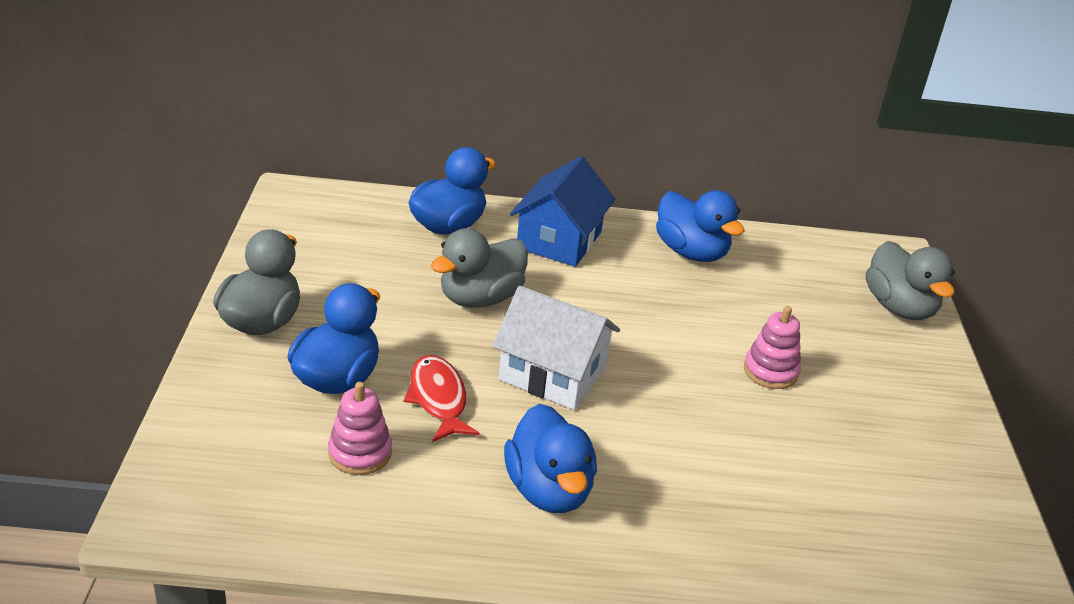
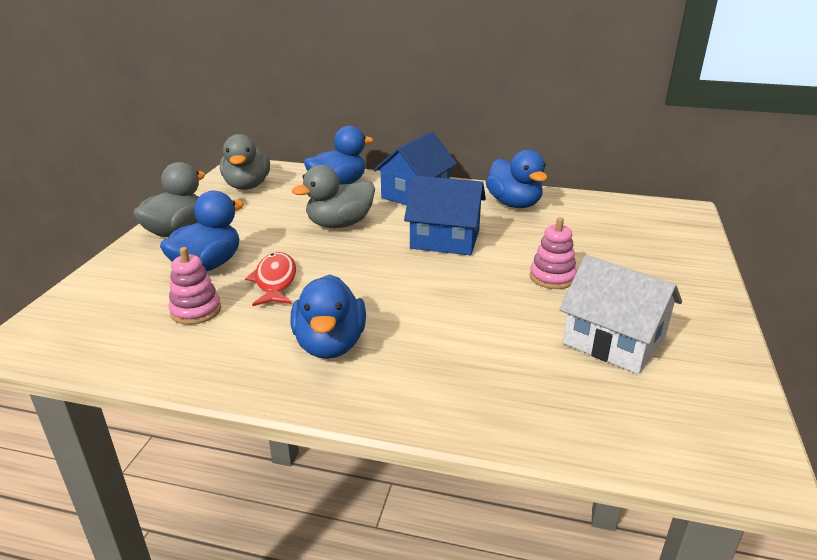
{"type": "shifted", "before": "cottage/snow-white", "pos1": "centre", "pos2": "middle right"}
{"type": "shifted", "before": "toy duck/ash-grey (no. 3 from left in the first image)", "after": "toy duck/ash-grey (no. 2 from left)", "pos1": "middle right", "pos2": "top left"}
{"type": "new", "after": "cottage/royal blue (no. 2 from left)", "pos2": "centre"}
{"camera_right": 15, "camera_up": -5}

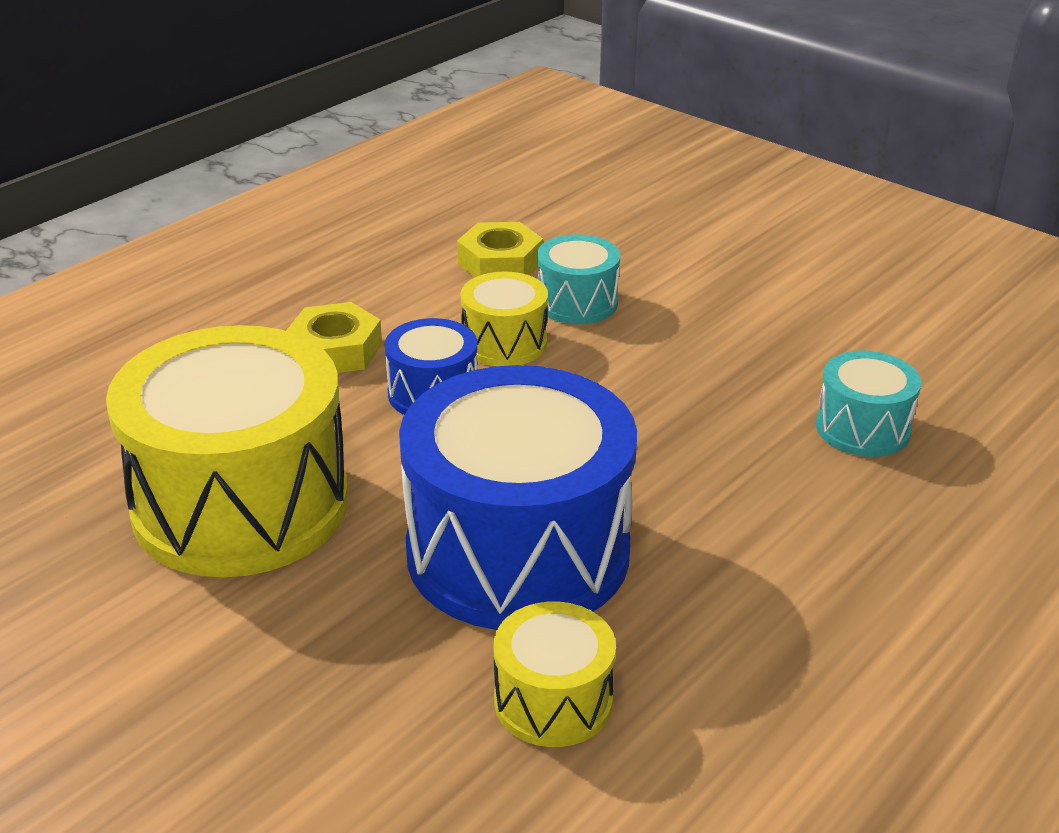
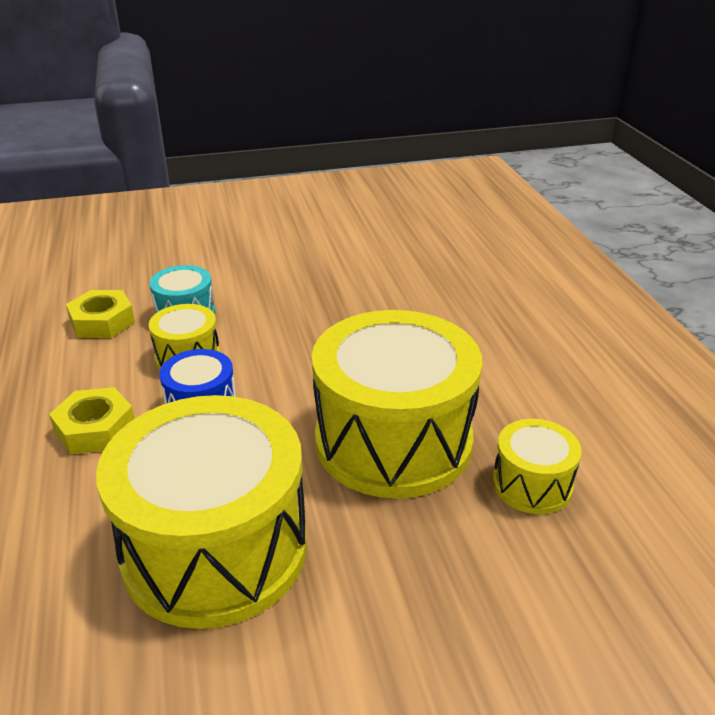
{"type": "repainted", "before": "snare drum/royal blue (no. 2 from left)", "after": "snare drum/golden (no. 3 from left)", "pos1": "centre", "pos2": "centre"}
{"type": "gone", "before": "snare drum/teal (no. 2 from left)", "pos1": "middle right"}
{"camera_right": -55, "camera_up": 0}

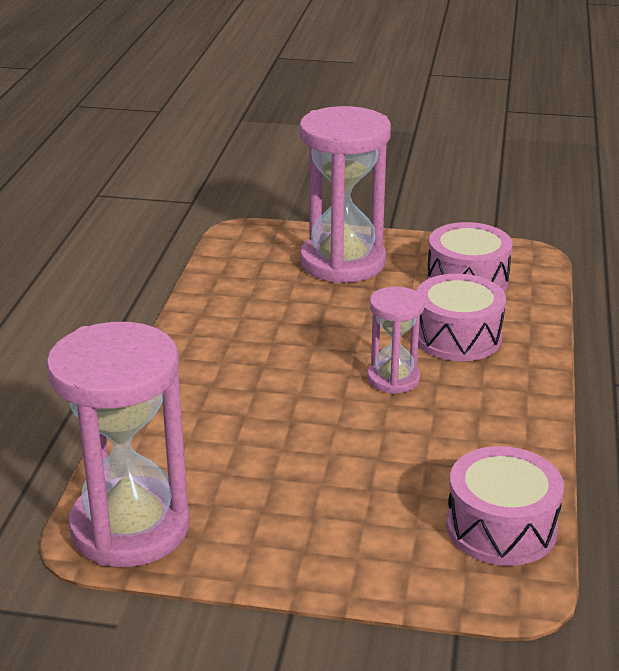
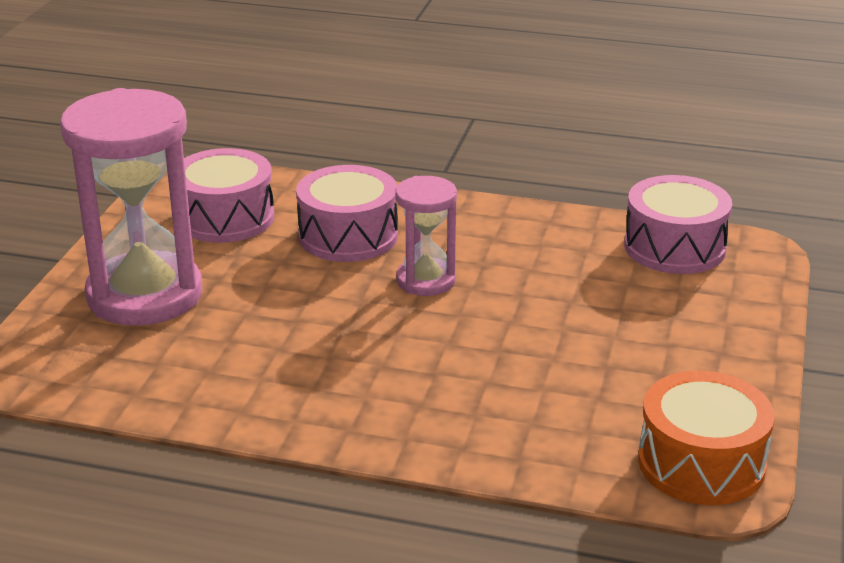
{"type": "swapped", "before": "sandglass/rose-pink (no. 1 from left)", "after": "snare drum/orange", "pos1": "middle left", "pos2": "bottom right"}
{"camera_right": -85, "camera_up": 0}

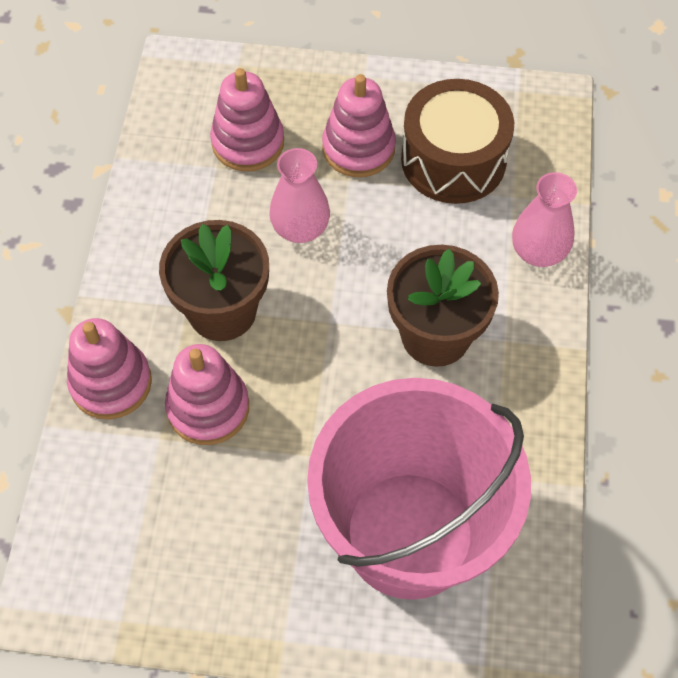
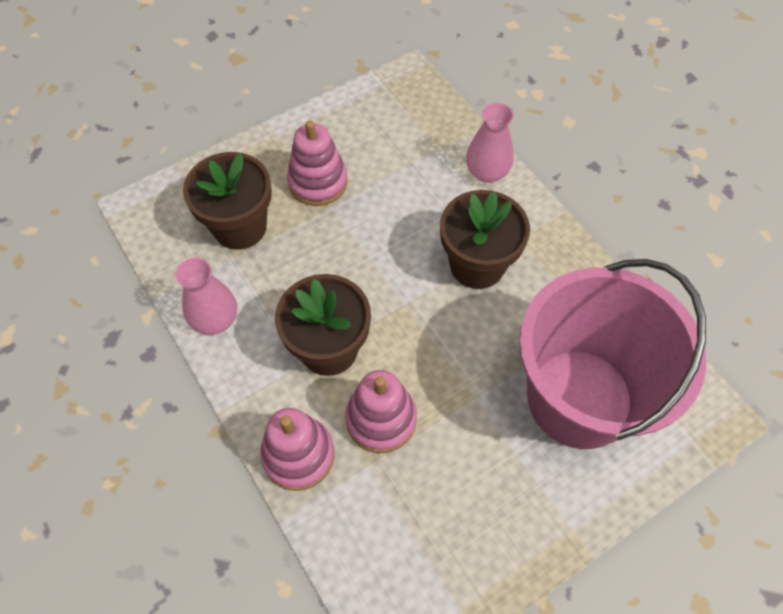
{"type": "swapped", "before": "ring stacker/rose-pink (no. 3 from left)", "after": "potted plant/dark brown (no. 1 from left)", "pos1": "top centre", "pos2": "top left"}
{"type": "shifted", "before": "tall vase/rose-pink (no. 1 from left)", "pos1": "top centre", "pos2": "middle left"}
{"type": "gone", "before": "snare drum/dark brown", "pos1": "top right"}
{"camera_right": -40, "camera_up": 0}

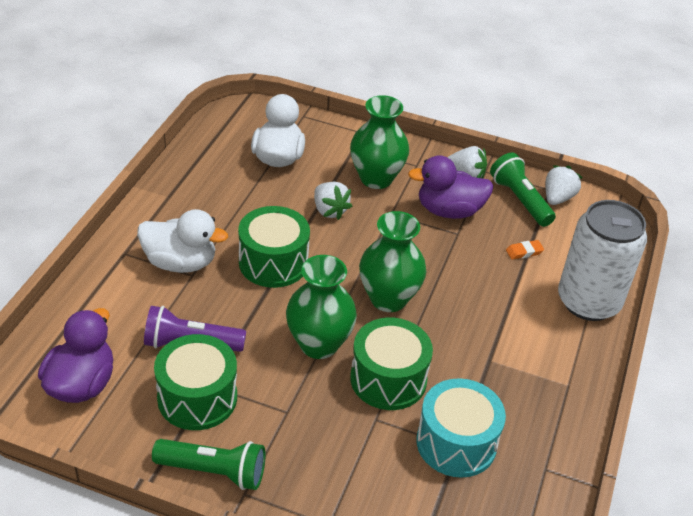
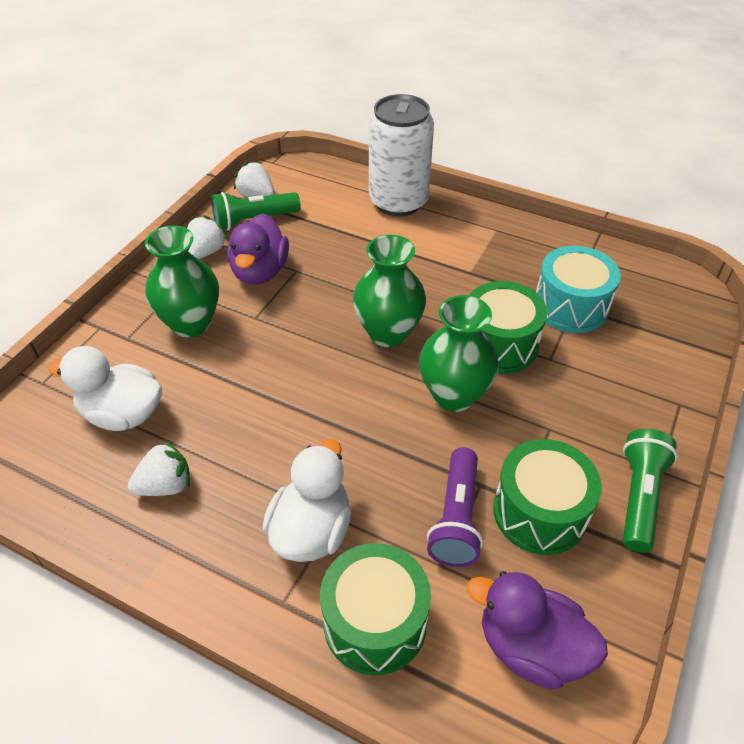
{"type": "shifted", "before": "snare drum/green (no. 2 from left in the first image)", "after": "snare drum/green (no. 1 from left)", "pos1": "centre", "pos2": "bottom centre"}
{"type": "shifted", "before": "berry/snow-white (no. 1 from left)", "pos1": "centre", "pos2": "middle left"}
{"type": "gone", "before": "eraser/orange", "pos1": "middle right"}
{"camera_right": -80, "camera_up": 5}

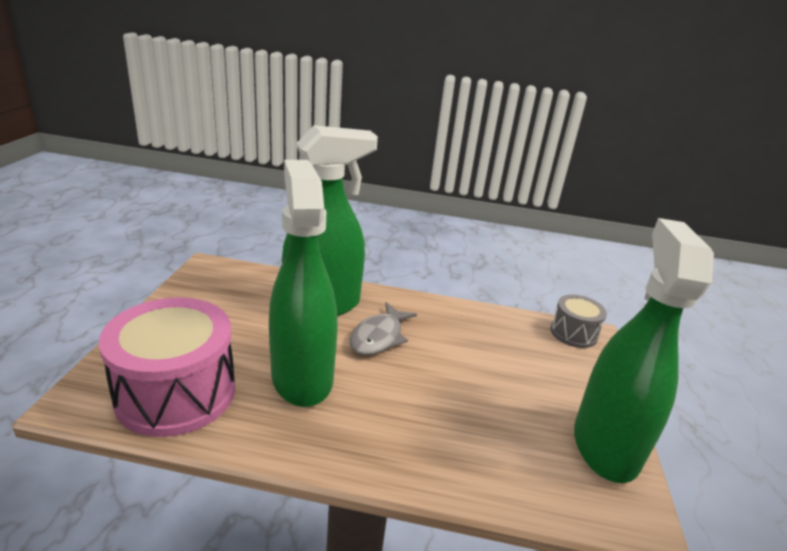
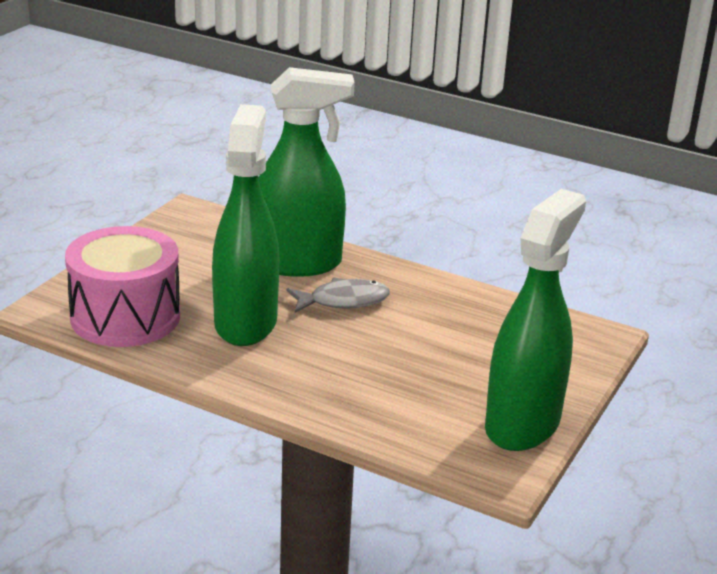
{"type": "rotated", "before": "toy fish/ash-grey", "pos1": "centre", "pos2": "centre", "turn": -150}
{"type": "gone", "before": "snare drum/ash-grey", "pos1": "middle right"}
{"camera_right": 20, "camera_up": 0}

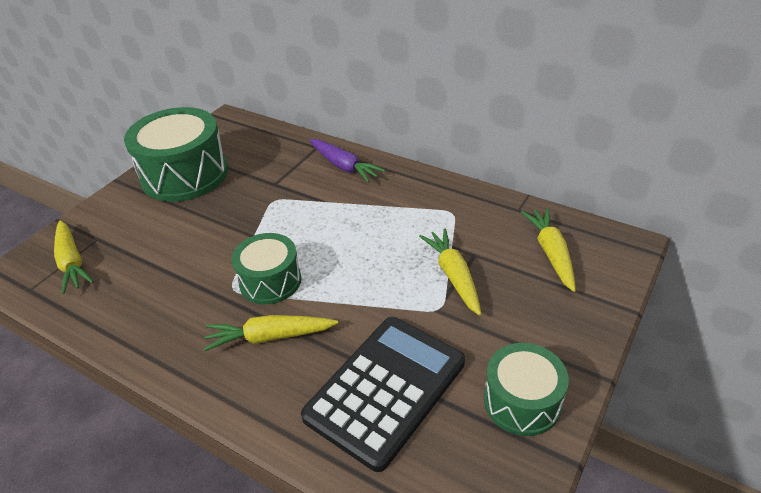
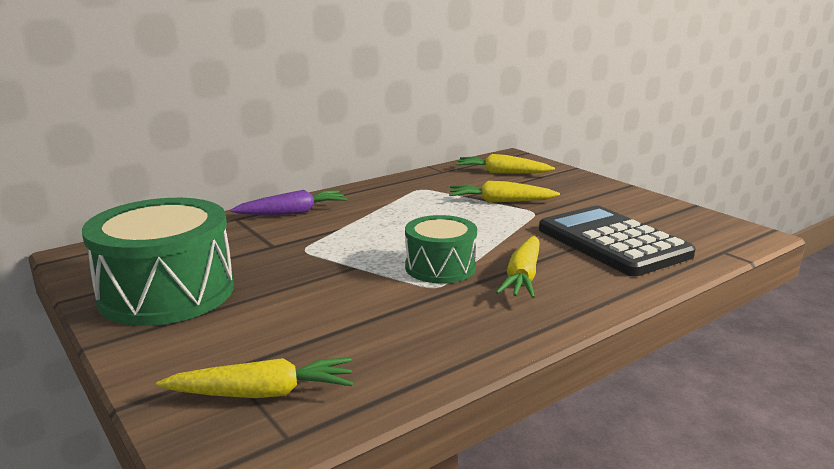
{"type": "gone", "before": "snare drum/green (no. 3 from left)", "pos1": "bottom right"}
{"camera_right": -70, "camera_up": -20}

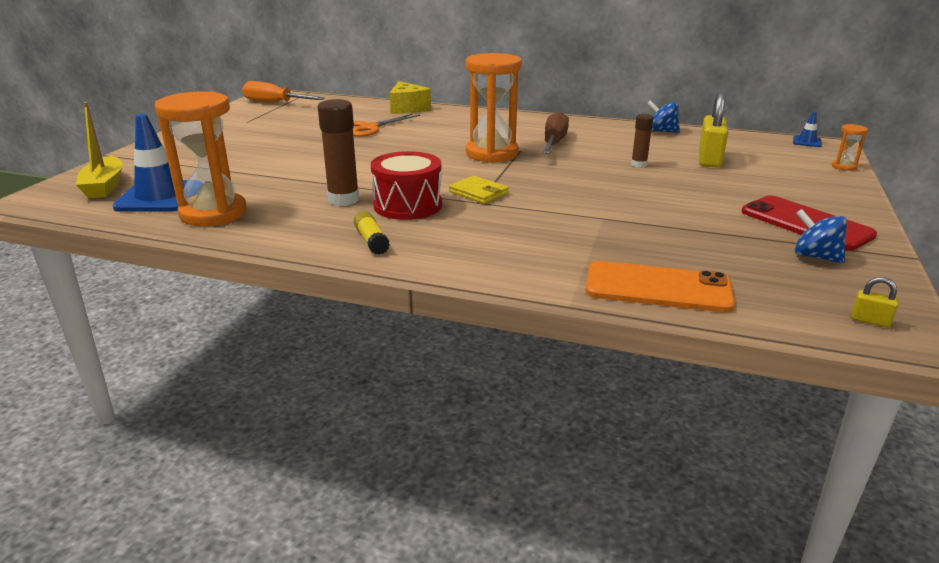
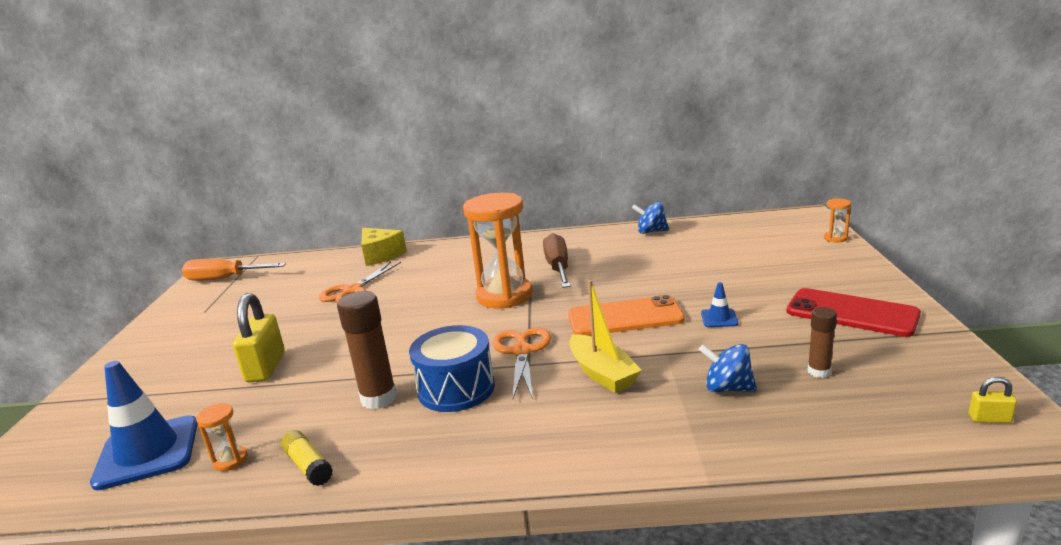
{"type": "shifted", "before": "boat/golden", "pos1": "top left", "pos2": "centre"}
{"type": "scaled", "before": "sandglass/orange (no. 1 from left)", "pos1": "top left", "pos2": "bottom left", "scale": 0.42}
{"type": "shifted", "before": "stick of glue/golden", "pos1": "centre", "pos2": "bottom left"}
{"type": "repainted", "before": "snare drum/crimson", "after": "snare drum/royal blue", "pos1": "top centre", "pos2": "bottom centre"}
{"type": "swapped", "before": "card wallet/golden", "after": "pair of scissors/orange (no. 2 from left)", "pos1": "centre", "pos2": "centre"}
{"type": "shifted", "before": "phone/orange", "pos1": "middle right", "pos2": "centre"}
{"type": "shifted", "before": "stick of glue/dark brown (no. 2 from left)", "pos1": "top right", "pos2": "middle right"}
{"type": "shifted", "before": "lock/golden (no. 1 from left)", "pos1": "top right", "pos2": "middle left"}
{"type": "shifted", "before": "safety cone/royal blue (no. 2 from left)", "pos1": "top right", "pos2": "middle right"}
{"type": "shifted", "before": "toy top/royal blue (no. 2 from left)", "pos1": "middle right", "pos2": "bottom right"}
{"camera_right": -15, "camera_up": -5}

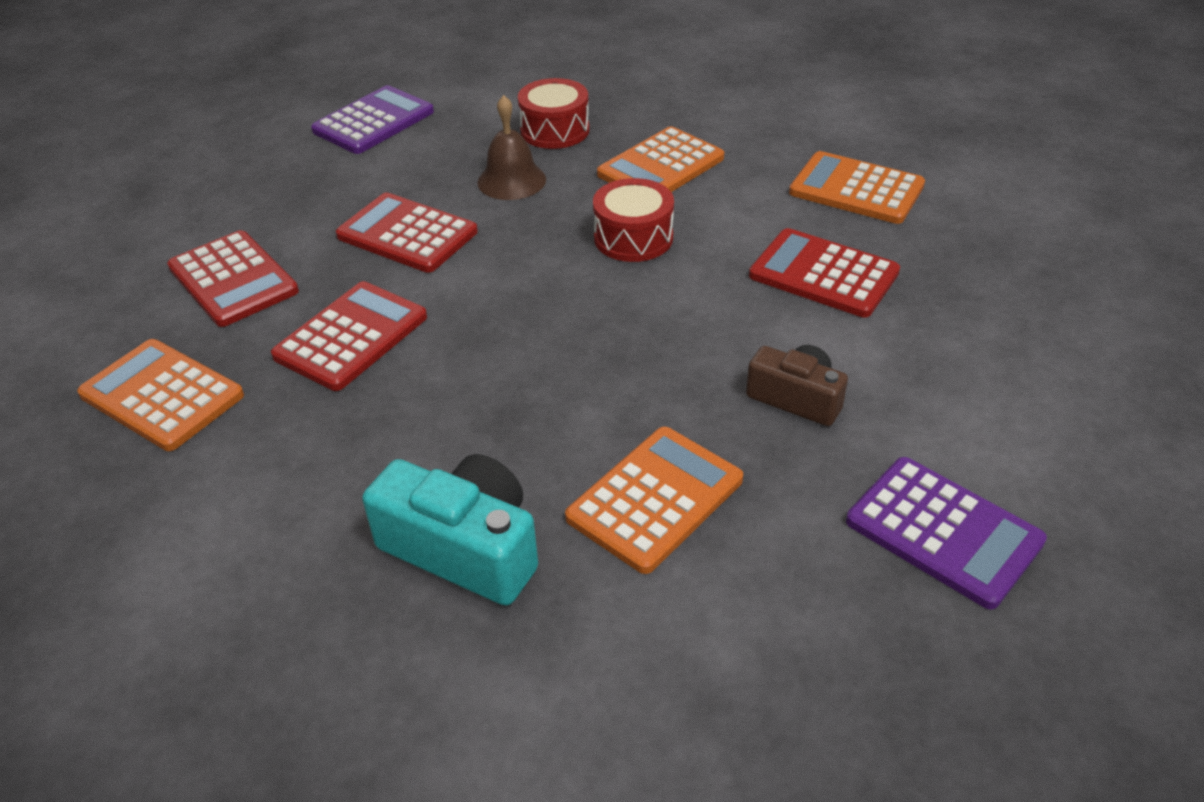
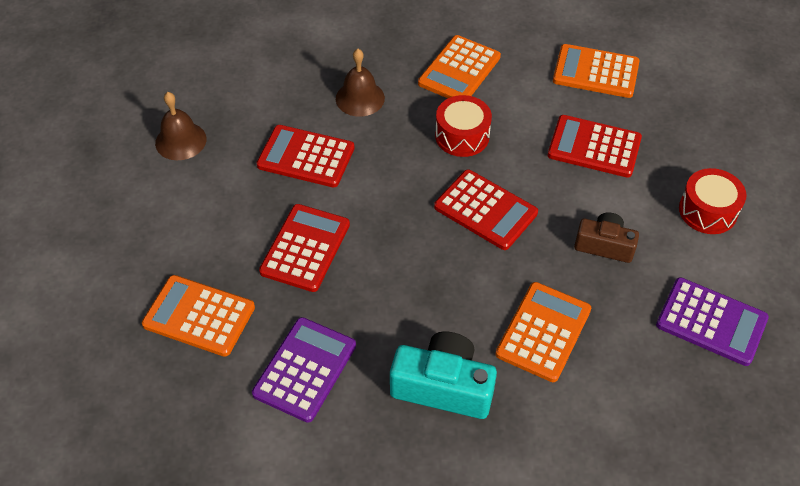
{"type": "shifted", "before": "pocket calculator/crimson (no. 1 from left in the first image)", "after": "pocket calculator/crimson (no. 3 from left)", "pos1": "middle left", "pos2": "centre"}
{"type": "shifted", "before": "pocket calculator/purple (no. 1 from left)", "pos1": "top left", "pos2": "bottom centre"}
{"type": "shifted", "before": "snare drum/crimson (no. 1 from left in the first image)", "after": "snare drum/crimson (no. 2 from left)", "pos1": "top centre", "pos2": "middle right"}
{"type": "new", "after": "bell/dark brown (no. 1 from left)", "pos2": "top left"}
{"camera_right": -15, "camera_up": 10}

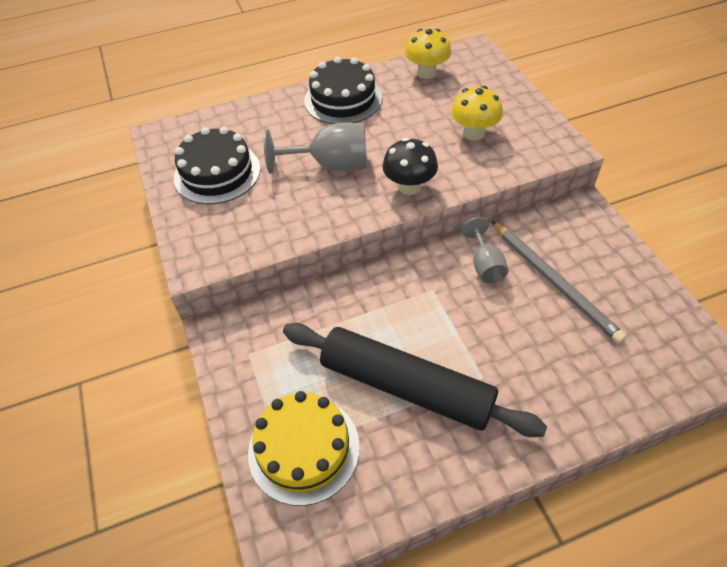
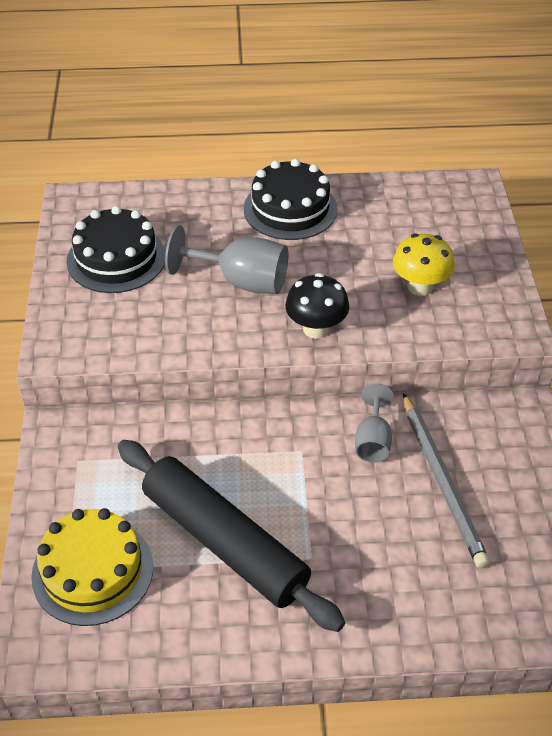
{"type": "gone", "before": "toadstool/golden (no. 1 from left)", "pos1": "top centre"}
{"camera_right": 15, "camera_up": -5}

